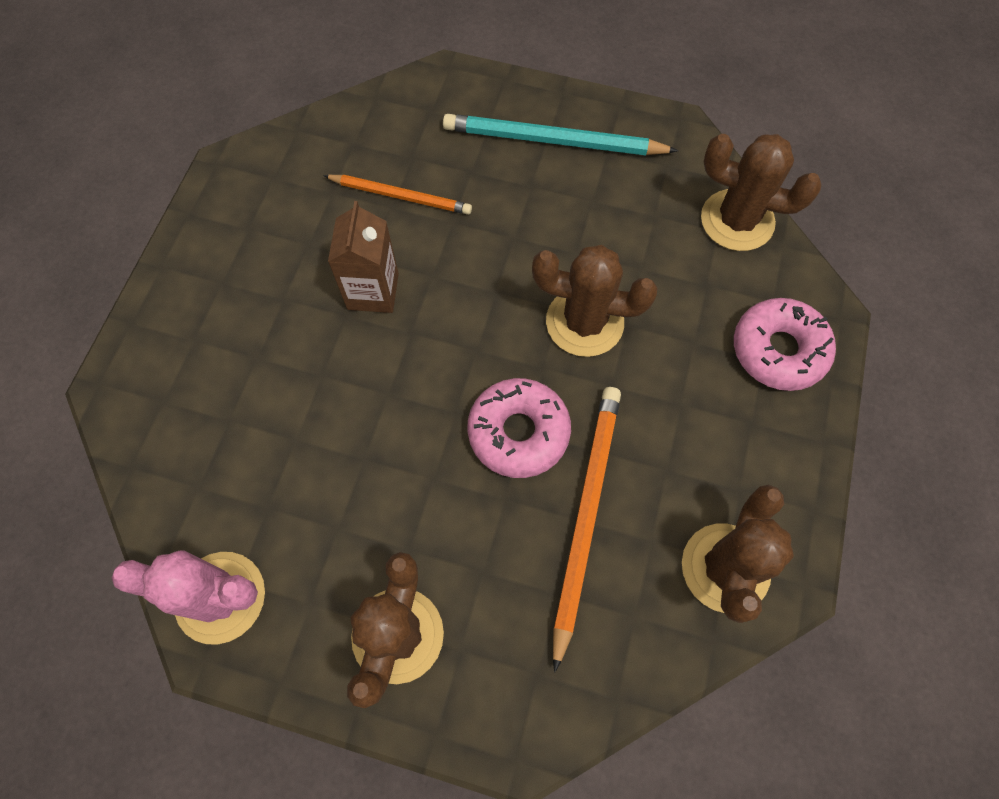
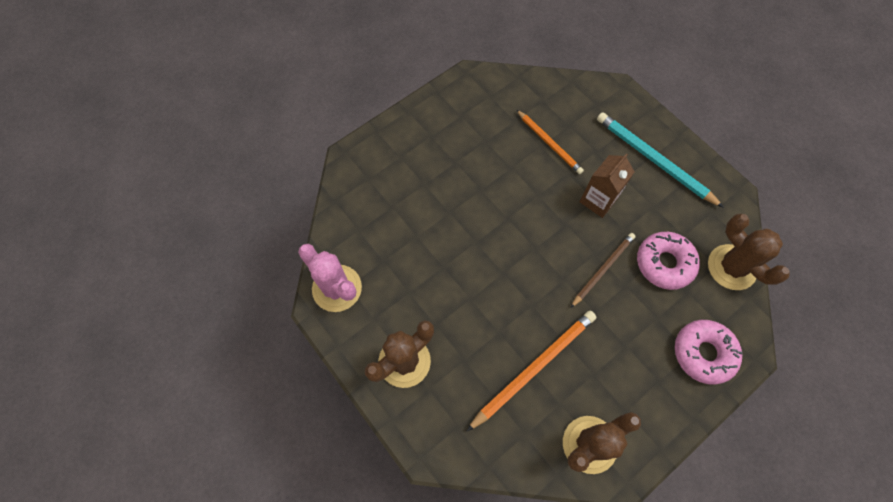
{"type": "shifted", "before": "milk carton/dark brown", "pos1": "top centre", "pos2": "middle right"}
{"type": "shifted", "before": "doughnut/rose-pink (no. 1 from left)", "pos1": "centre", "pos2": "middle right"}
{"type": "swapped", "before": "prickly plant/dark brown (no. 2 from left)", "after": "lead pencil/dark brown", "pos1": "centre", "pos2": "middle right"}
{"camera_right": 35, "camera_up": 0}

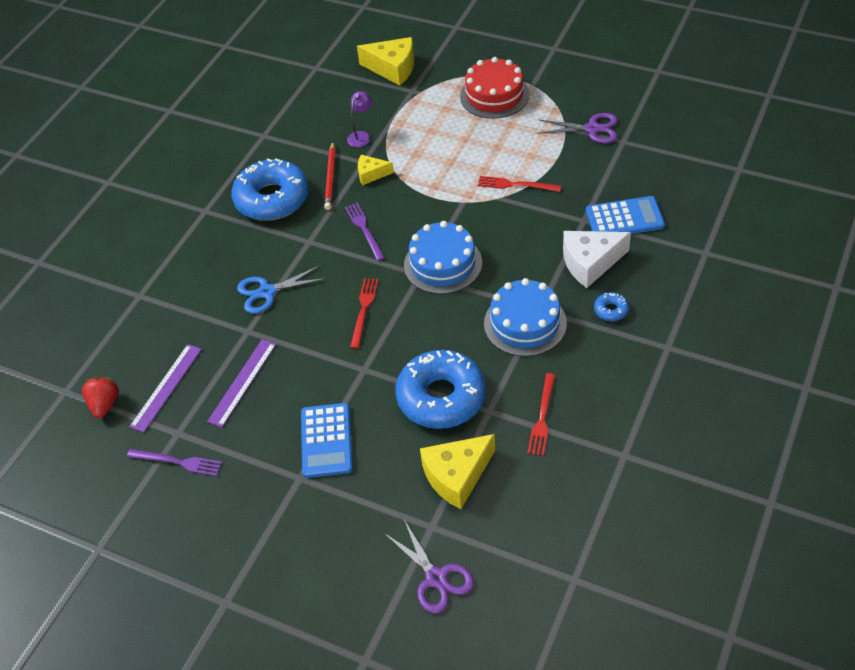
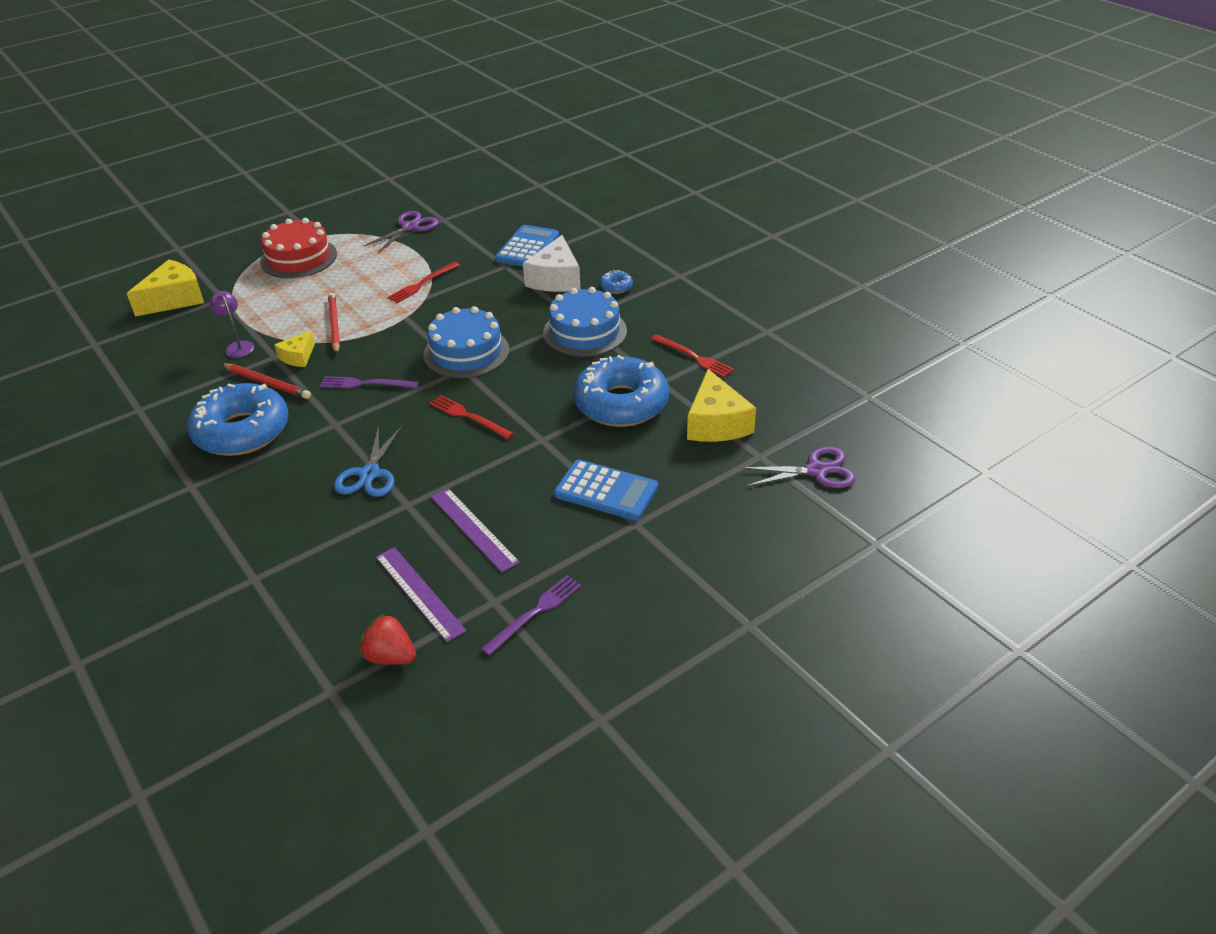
{"type": "new", "after": "lead pencil/crimson (no. 2 from left)", "pos2": "middle left"}
{"camera_right": -65, "camera_up": -10}

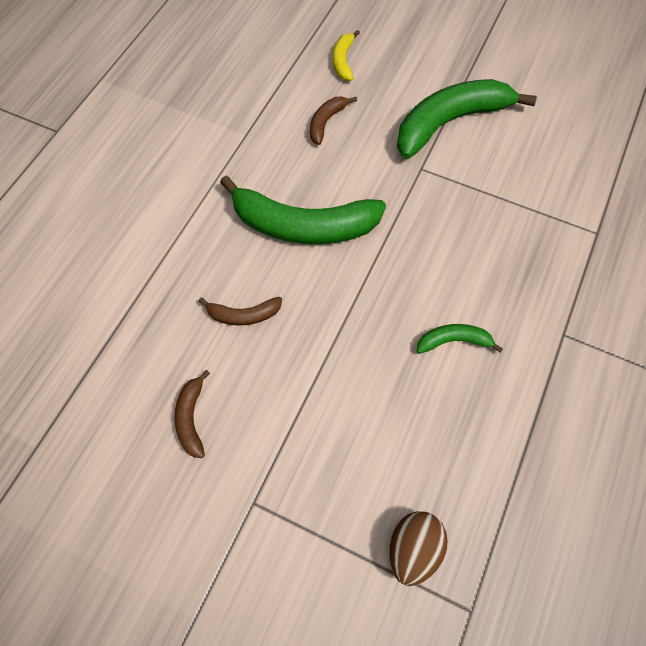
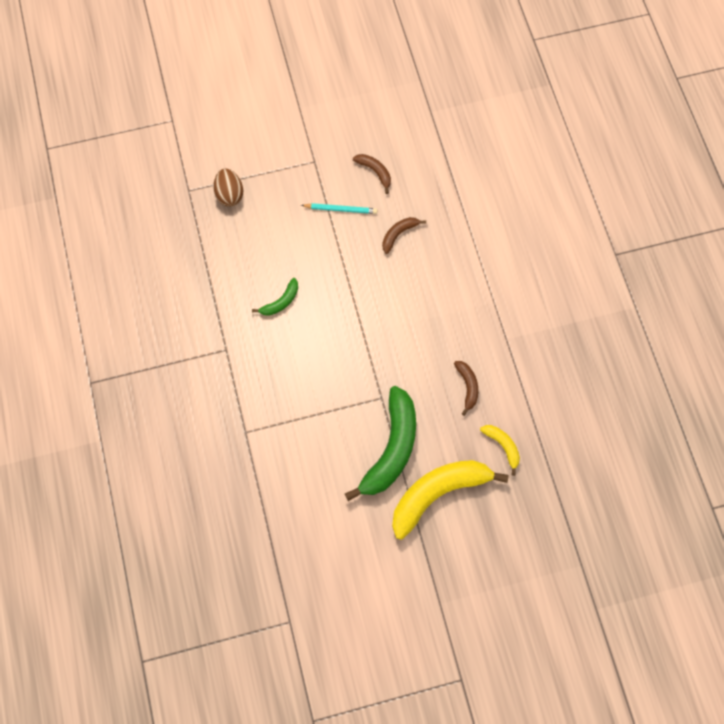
{"type": "gone", "before": "banana/green (no. 1 from left)", "pos1": "top centre"}
{"type": "new", "after": "lead pencil/teal", "pos2": "top centre"}
{"type": "new", "after": "banana/golden (no. 1 from left)", "pos2": "bottom centre"}
{"camera_right": 140, "camera_up": 5}

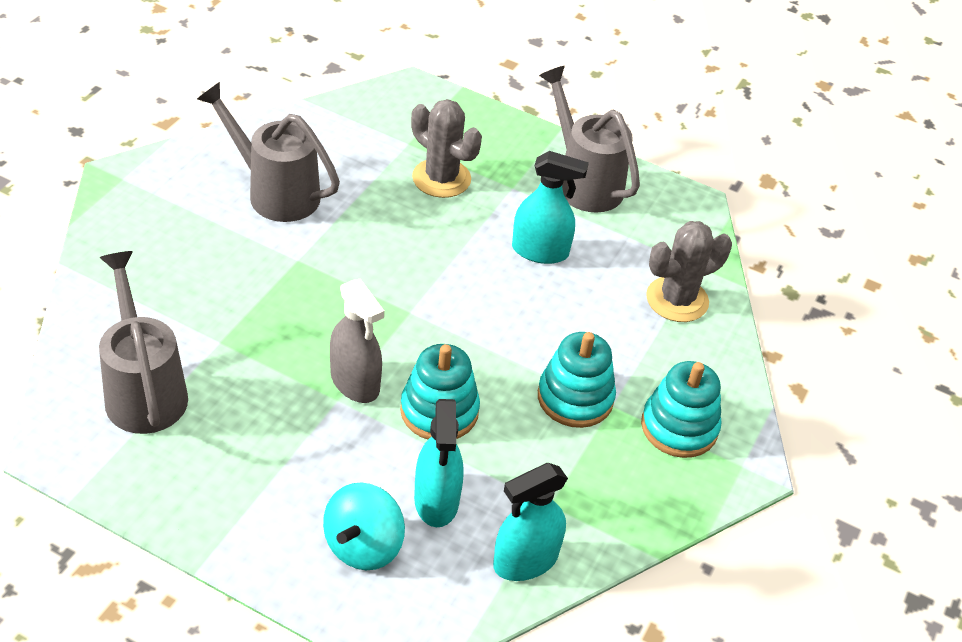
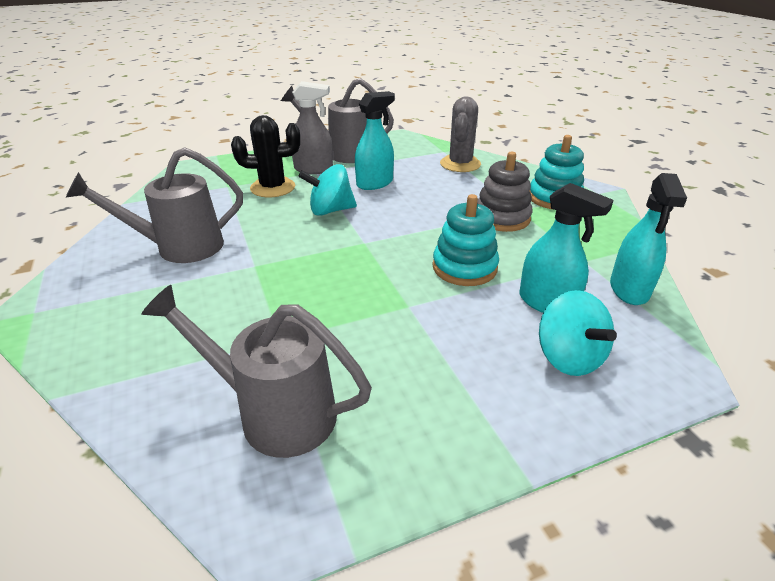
{"type": "shifted", "before": "sprayer/ash-grey", "pos1": "centre", "pos2": "top centre"}
{"type": "repainted", "before": "prickly plant/ash-grey (no. 1 from left)", "after": "prickly plant/ebony", "pos1": "top centre", "pos2": "top centre"}
{"type": "repainted", "before": "ring stacker/teal (no. 2 from left)", "after": "ring stacker/ash-grey", "pos1": "centre", "pos2": "top centre"}
{"type": "new", "after": "toy top/teal (no. 1 from left)", "pos2": "top centre"}
{"camera_right": -45, "camera_up": -10}

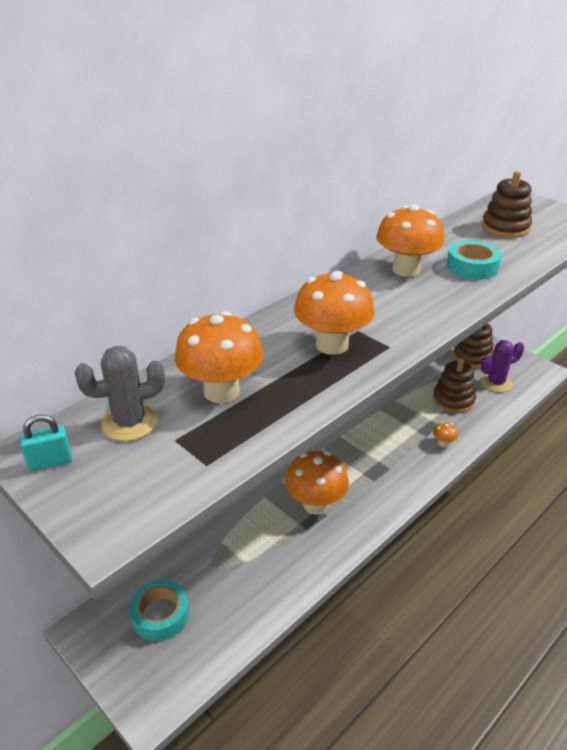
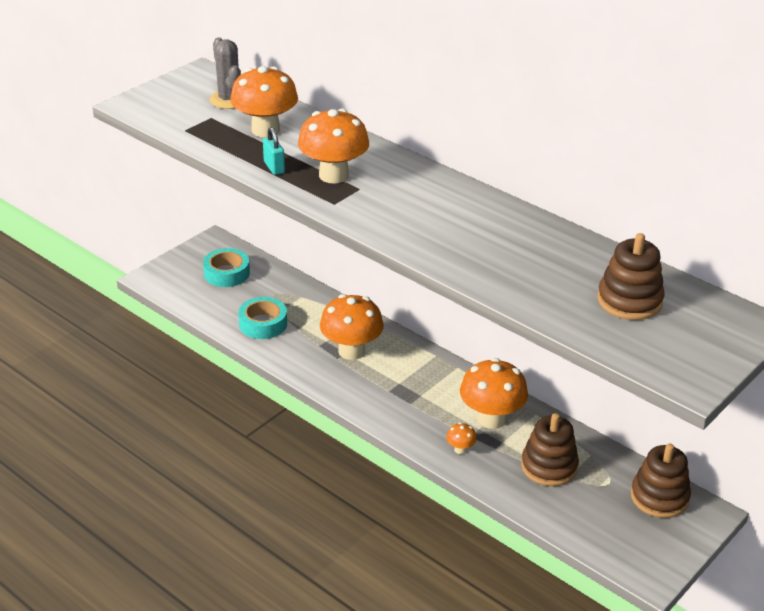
{"type": "shifted", "before": "lock/teal", "pos1": "middle left", "pos2": "top centre"}
{"type": "shifted", "before": "toadstool/orange (no. 4 from left in the first image)", "after": "toadstool/orange (no. 5 from left)", "pos1": "top right", "pos2": "centre"}
{"type": "shifted", "before": "tape/teal (no. 2 from left)", "pos1": "middle right", "pos2": "centre"}
{"type": "gone", "before": "prickly plant/purple", "pos1": "middle right"}
{"camera_right": 85, "camera_up": 0}

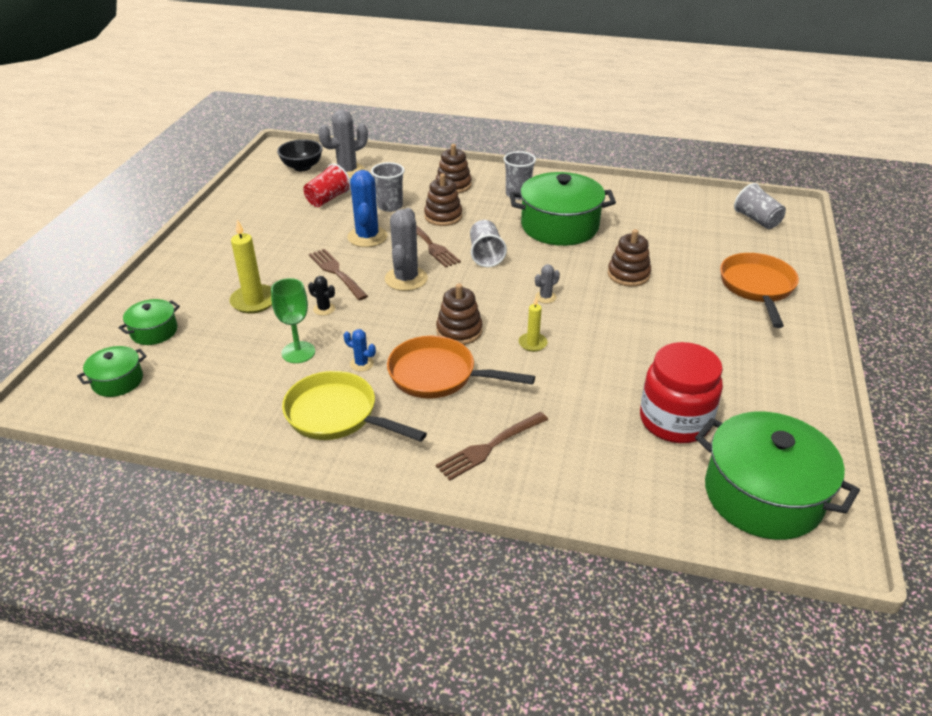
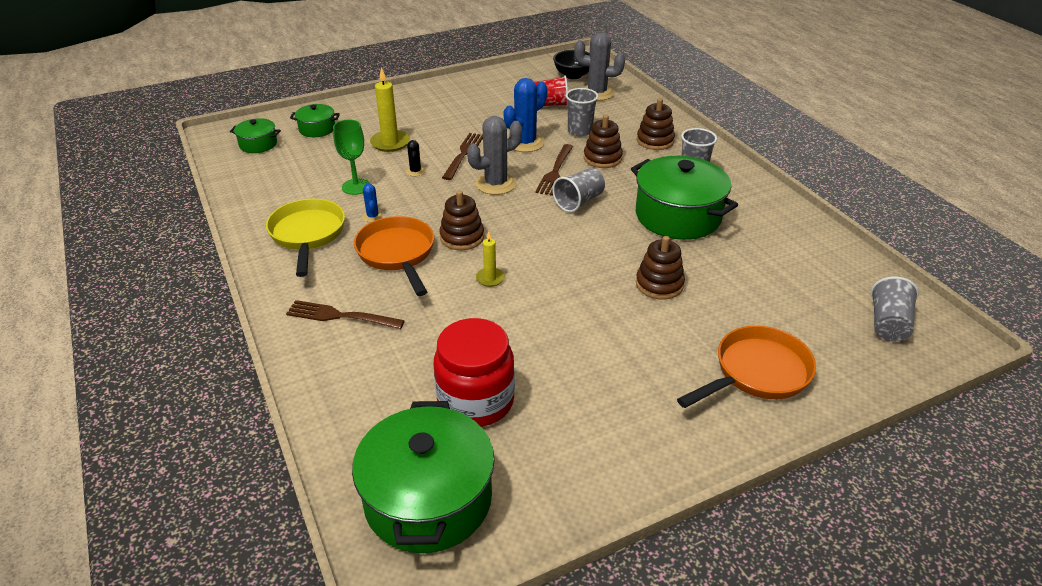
{"type": "gone", "before": "prickly plant/ash-grey (no. 3 from left)", "pos1": "centre"}
{"camera_right": 50, "camera_up": 0}

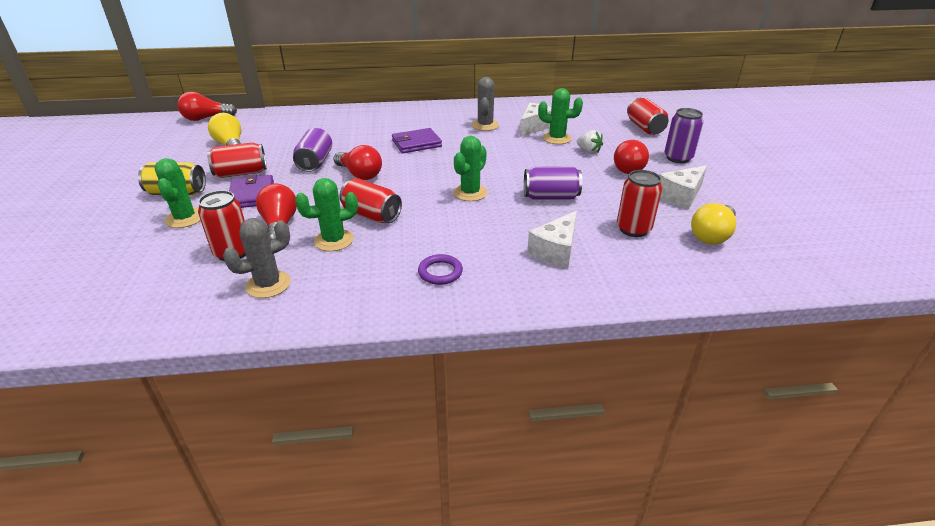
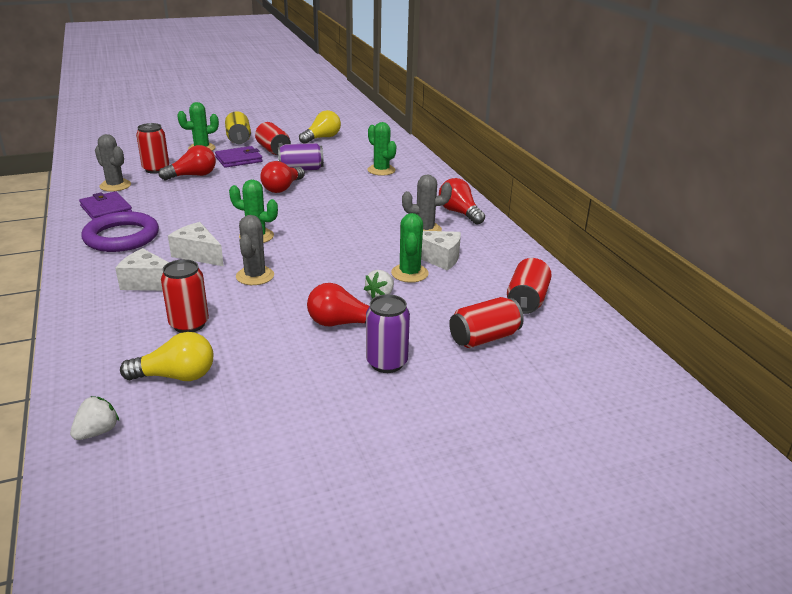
{"type": "shifted", "before": "lightbulb/crimson (no. 1 from left in the first image)", "after": "lightbulb/crimson (no. 4 from left)", "pos1": "top left", "pos2": "centre"}
{"type": "shifted", "before": "prickly plant/green (no. 2 from left in the first image)", "after": "prickly plant/green (no. 3 from left)", "pos1": "centre", "pos2": "top centre"}
{"type": "shifted", "before": "tin/crimson (no. 3 from left in the first image)", "after": "tin/crimson (no. 5 from left)", "pos1": "centre", "pos2": "middle right"}
{"type": "shifted", "before": "card wallet/purple (no. 2 from left in the first image)", "after": "card wallet/purple (no. 1 from left)", "pos1": "top centre", "pos2": "middle left"}
{"type": "scaled", "before": "ring/purple", "pos1": "centre", "pos2": "middle left", "scale": 1.99}
{"type": "swapped", "before": "tin/purple (no. 2 from left)", "after": "prickly plant/ash-grey (no. 2 from left)", "pos1": "centre", "pos2": "middle left"}
{"type": "shifted", "before": "piece of cheese/snow-white (no. 3 from left in the first image)", "after": "piece of cheese/snow-white (no. 2 from left)", "pos1": "middle right", "pos2": "middle left"}
{"type": "rotated", "before": "lightbulb/golden (no. 2 from left in the first image)", "pos1": "middle right", "pos2": "middle left", "turn": 150}
{"type": "new", "after": "berry/snow-white (no. 1 from left)", "pos2": "bottom left"}
{"camera_right": 75, "camera_up": -5}

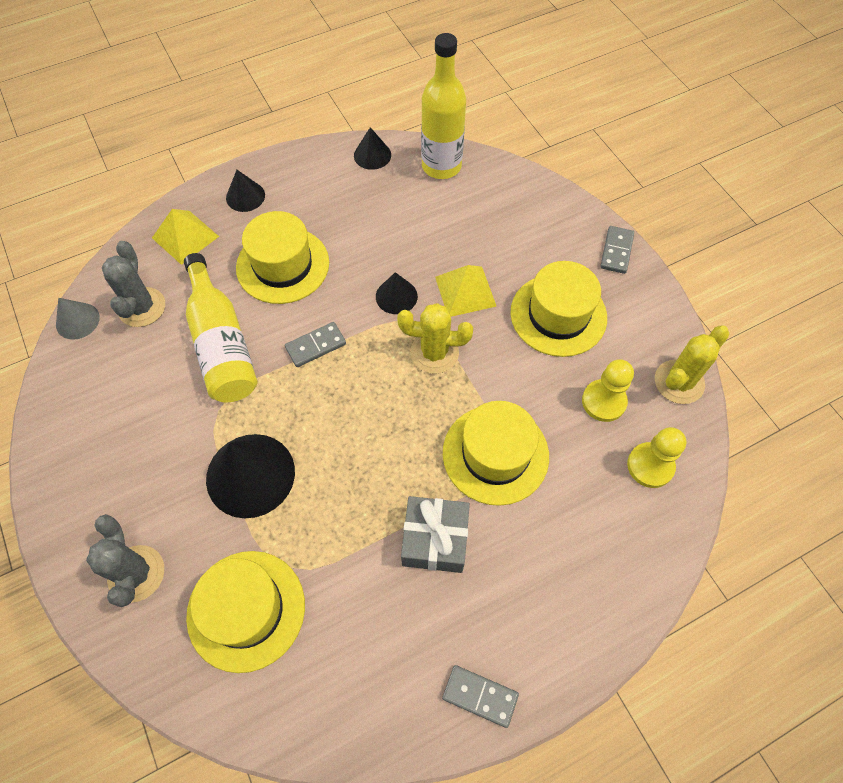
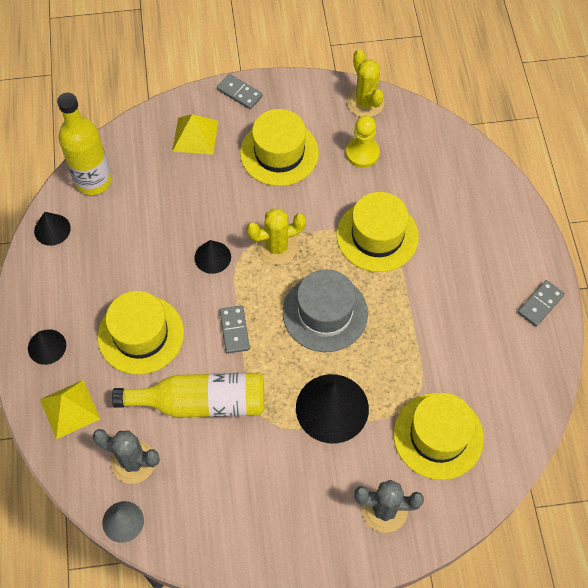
{"type": "rotated", "before": "prickly plant/golden (no. 1 from left)", "pos1": "centre", "pos2": "centre", "turn": 45}
{"type": "gone", "before": "gift/ash-grey", "pos1": "bottom centre"}
{"type": "shifted", "before": "pyramid shape/golden (no. 2 from left)", "pos1": "centre", "pos2": "top left"}
{"type": "gone", "before": "game pawn/golden (no. 2 from left)", "pos1": "middle right"}
{"type": "new", "after": "tall hat/ash-grey", "pos2": "centre"}
{"camera_right": -70, "camera_up": 0}

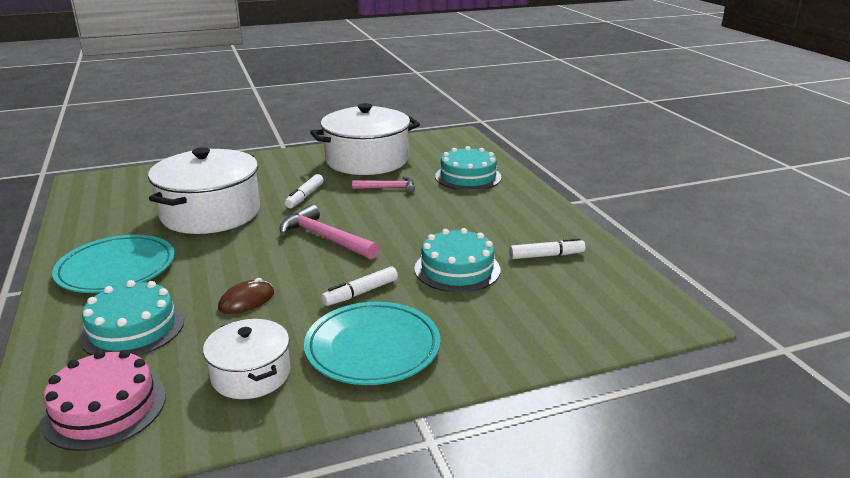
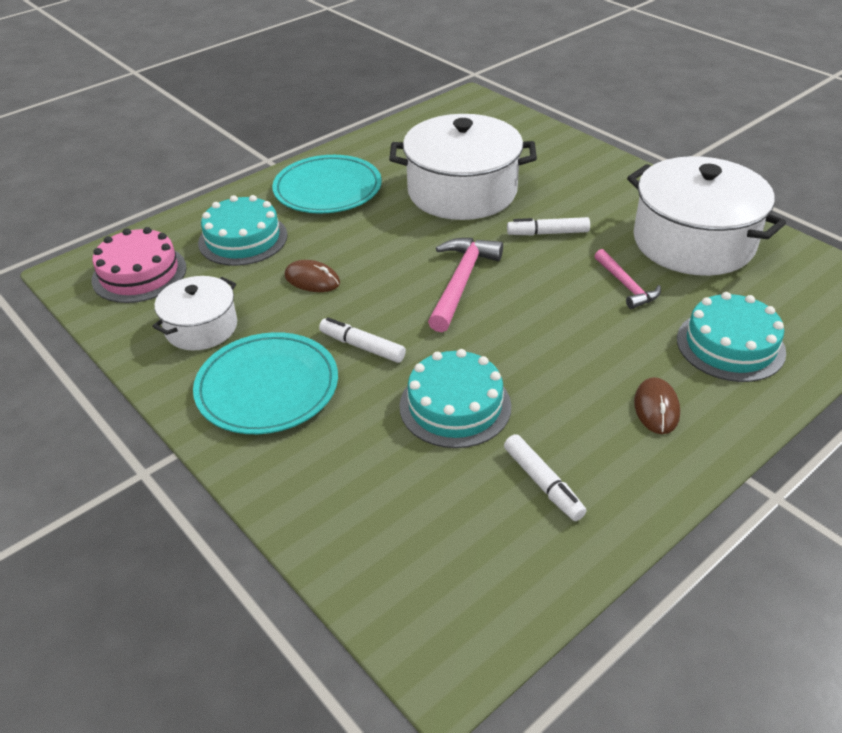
{"type": "new", "after": "mouse/dark brown (no. 2 from left)", "pos2": "middle right"}
{"camera_right": 70, "camera_up": 15}

